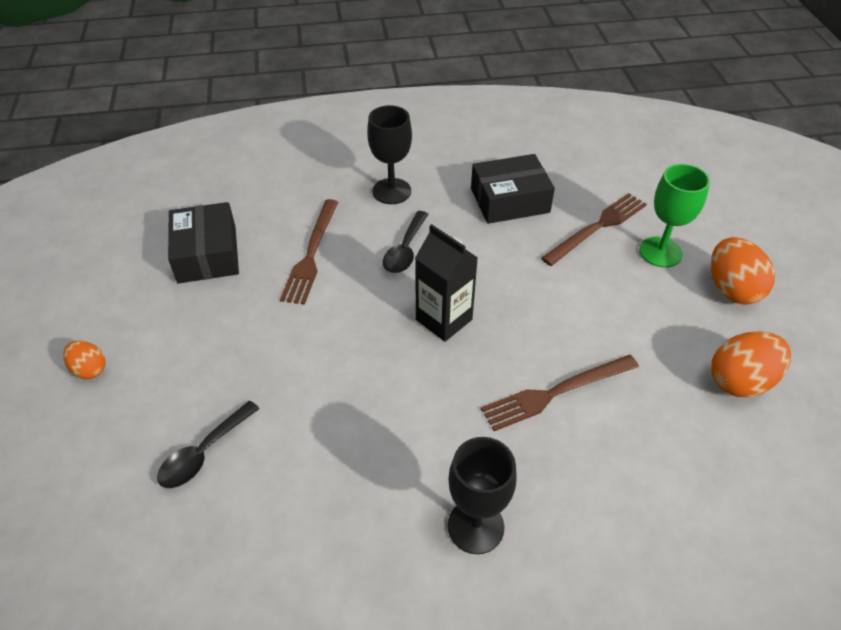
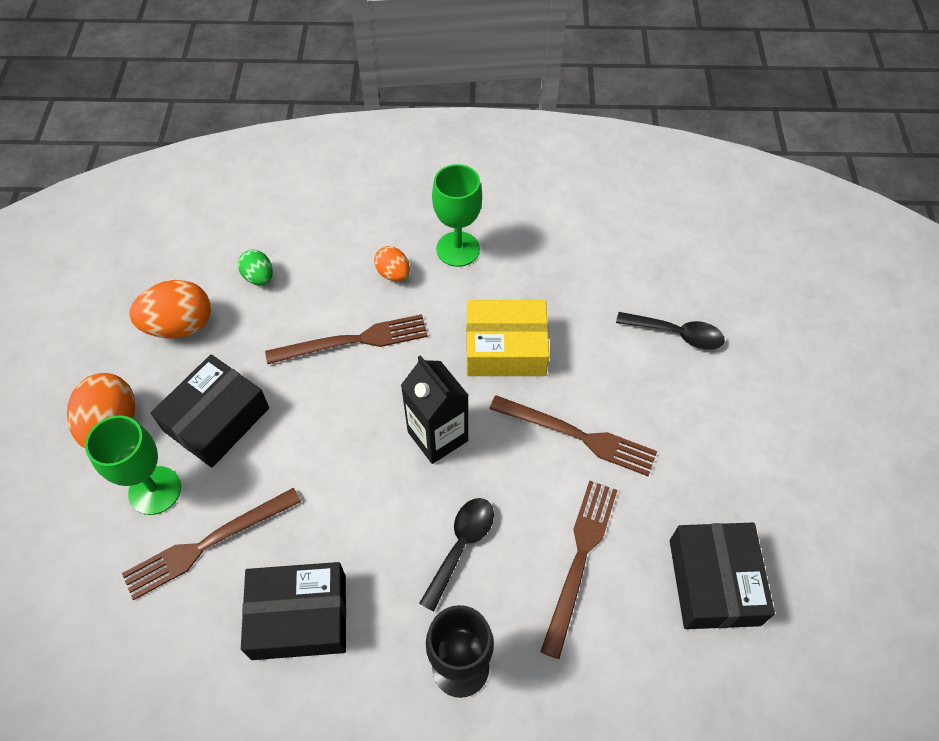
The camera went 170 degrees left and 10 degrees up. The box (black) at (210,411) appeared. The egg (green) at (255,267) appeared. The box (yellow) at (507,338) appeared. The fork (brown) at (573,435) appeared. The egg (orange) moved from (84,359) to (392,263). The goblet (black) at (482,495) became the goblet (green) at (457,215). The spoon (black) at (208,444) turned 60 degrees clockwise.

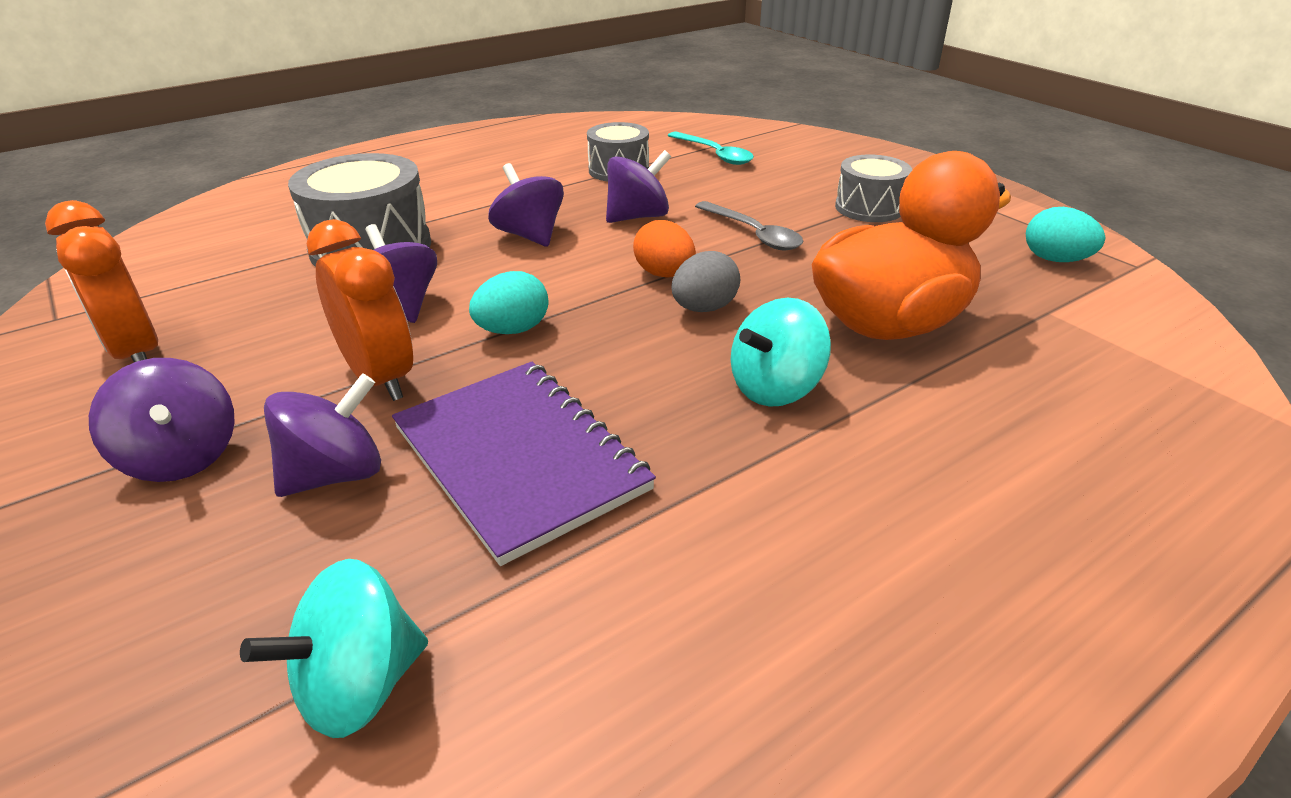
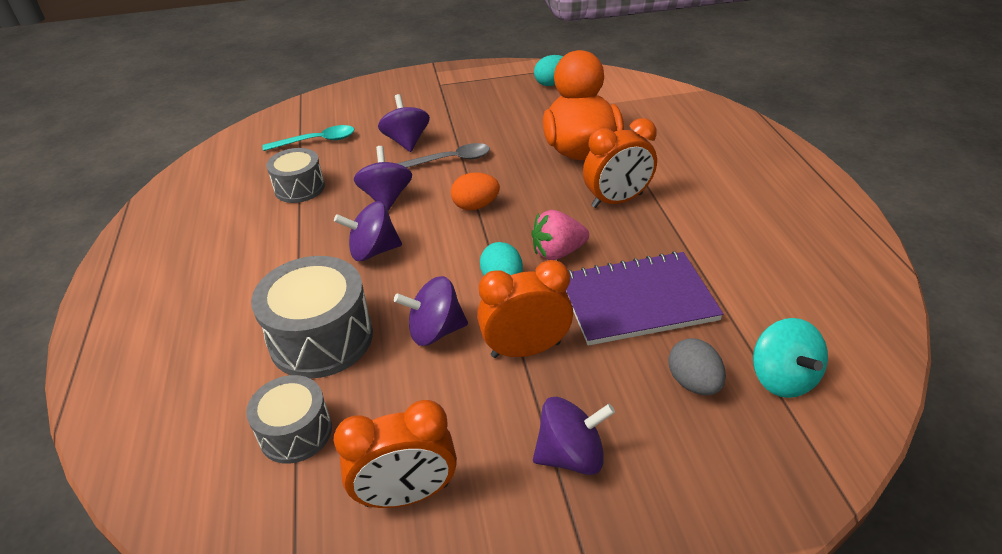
The camera went 65 degrees left and 5 degrees up. The strawberry (pink) at (560,235) appeared. The spinning top (purple) moved from (322,435) to (404,123). The egg (grey) moved from (706,281) to (697,366). The drum (grey) moved from (873,188) to (289,419). The spinning top (turquoise) at (781,352) was replaced by the clock (orange) at (620,163).

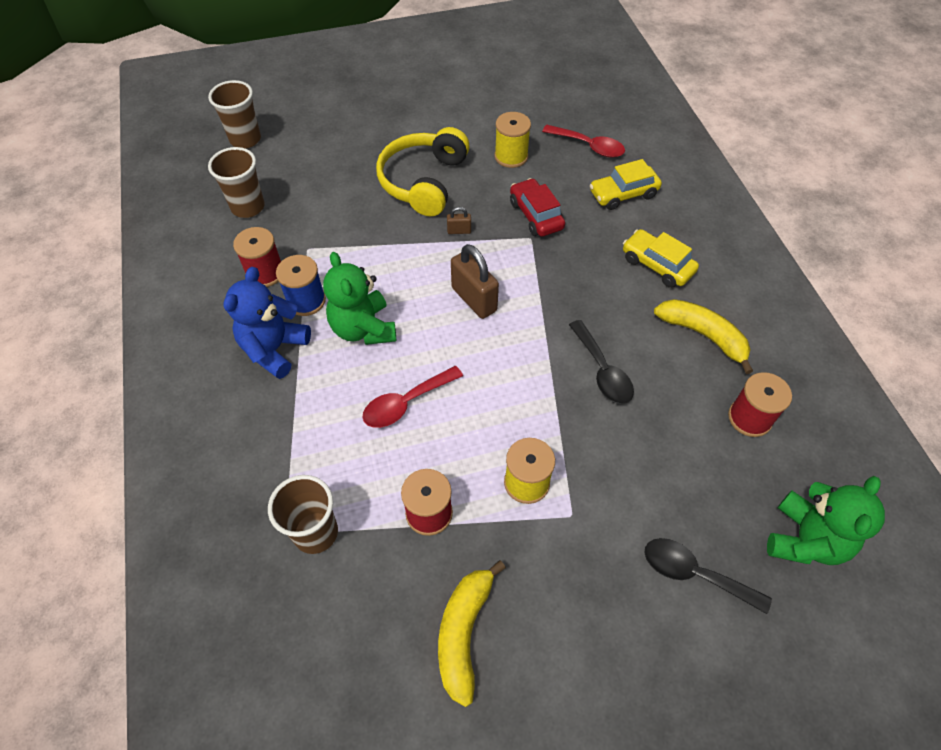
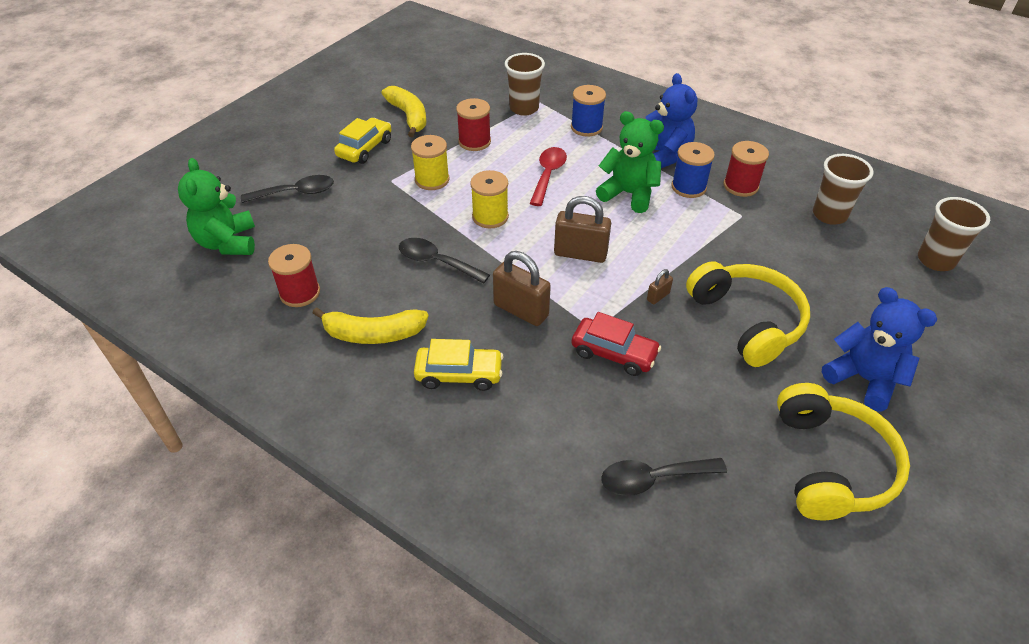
The camera went 140 degrees right and 10 degrees down. The padlock (brown) at (522,288) appeared. The spool (blue) at (588,111) appeared. The headphones (yellow) at (843,451) appeared. The teddy bear (blue) at (879,349) appeared. The spool (yellow) moved from (512,140) to (489,199). The car (yellow) moved from (625,184) to (362,141). The spoon (red) at (583,141) became the spoon (black) at (664,477).

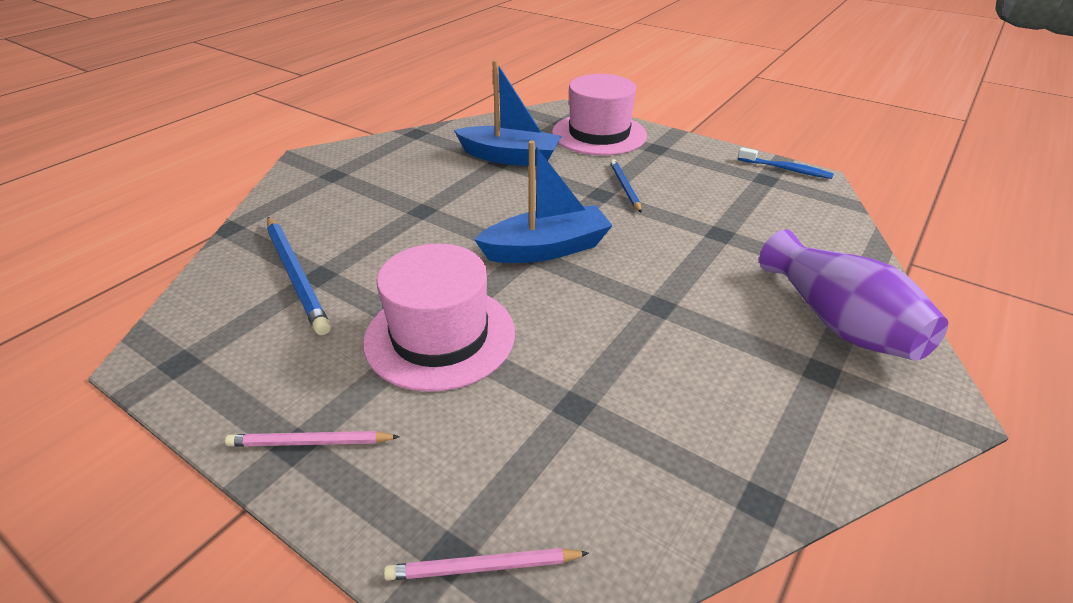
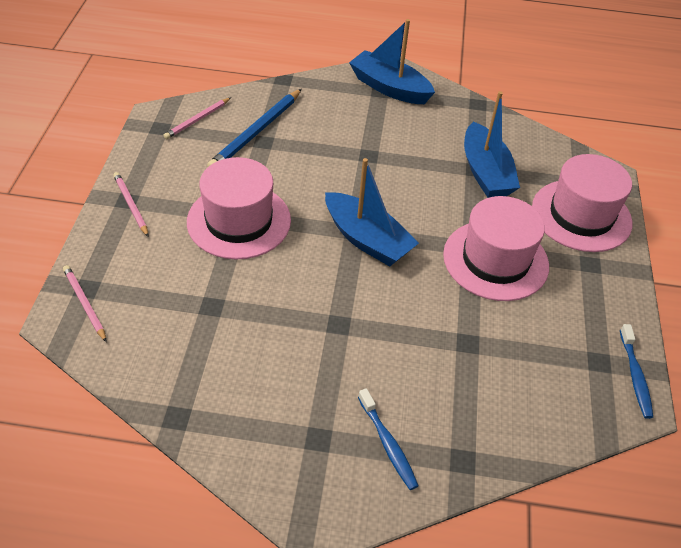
The camera went 60 degrees right and 10 degrees up. The pencil (pink) at (197,118) appeared. The boat (blue) at (392,61) appeared. The pencil (blue) at (626,186) was replaced by the hat (pink) at (496,248). The vase (purple) at (853,295) was replaced by the toothbrush (blue) at (388,439).

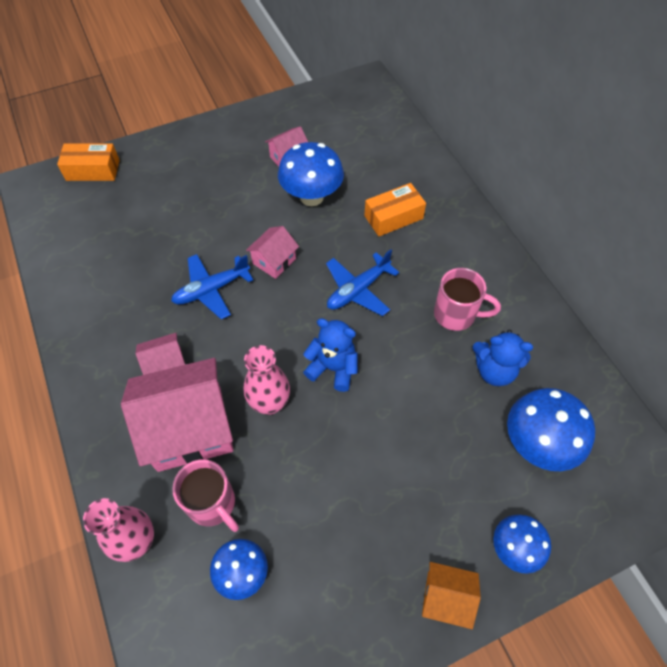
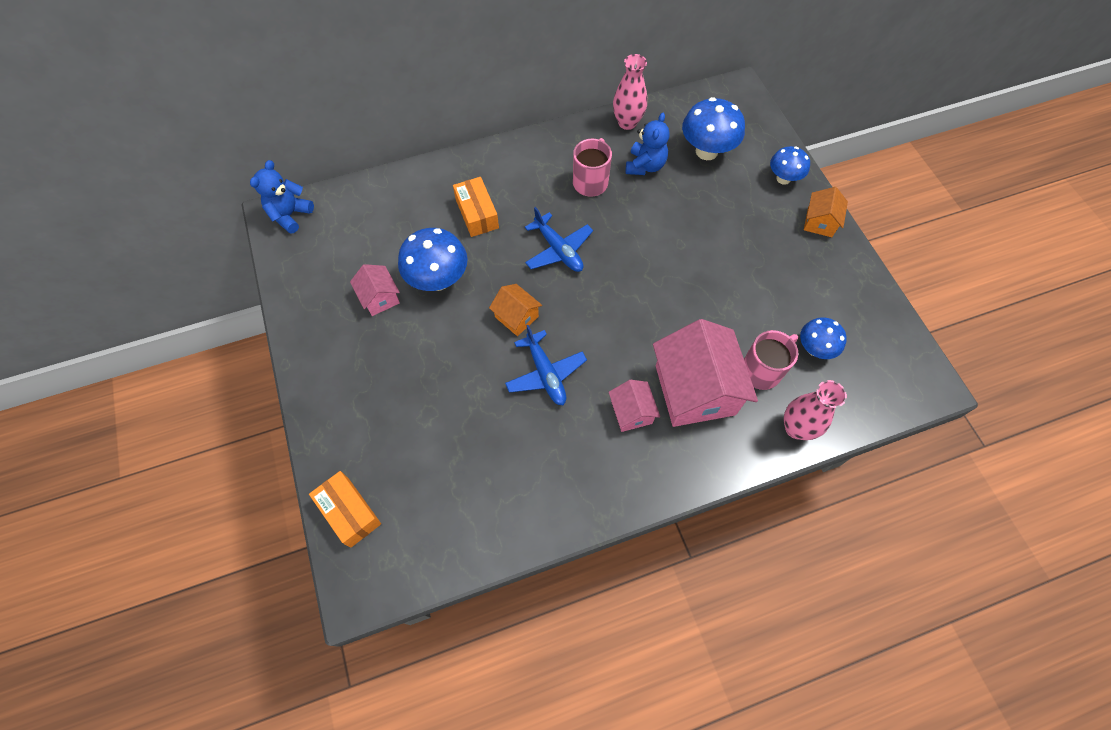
The camera went 85 degrees left and 5 degrees up. The vase (pink) moved from (267,380) to (630,92). The teddy bear (blue) moved from (330,355) to (282,197). The house (pink) at (272,252) became the house (orange) at (515,310). The box (orange) at (88,162) turned 45 degrees counterclockwise.

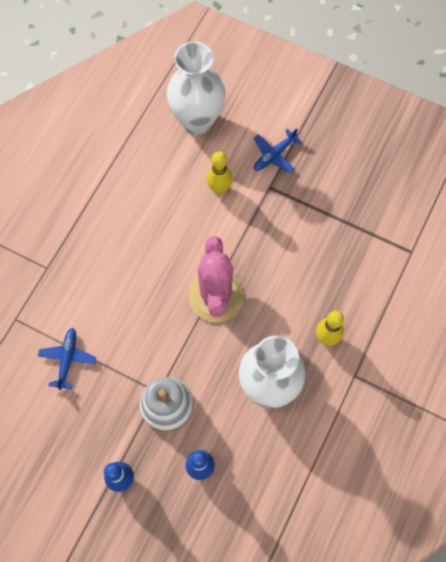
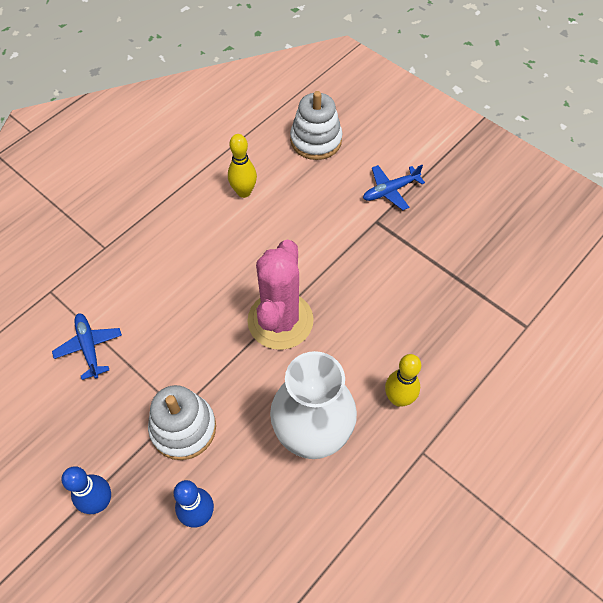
The camera went 15 degrees right and 10 degrees down. The bowling pin (yellow) moved from (219,173) to (242,166). The vase (white) at (195,87) was replaced by the stacking toy (white) at (316,125). The plane (blue) at (67,359) turned 45 degrees counterclockwise.

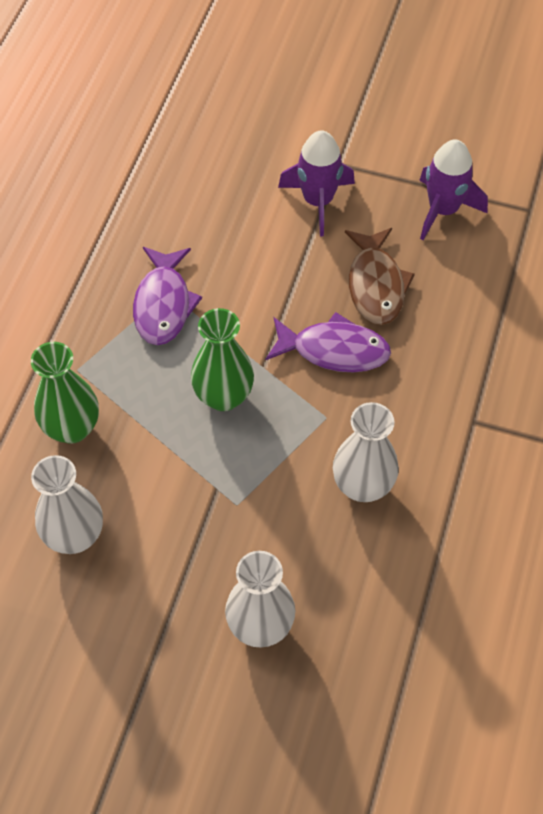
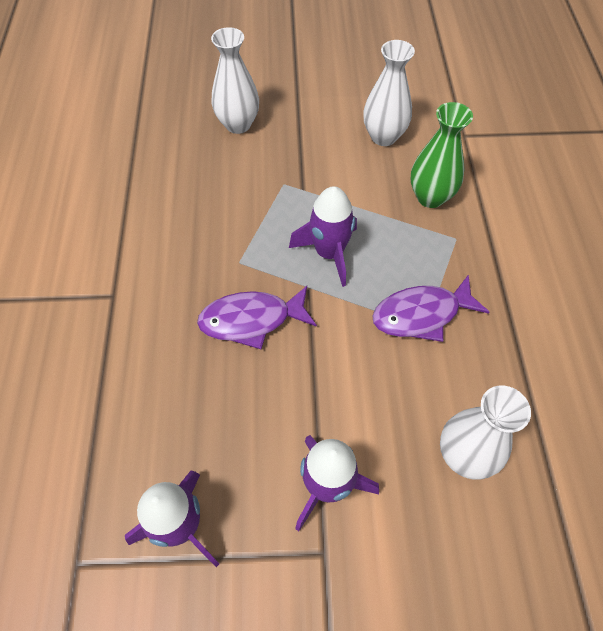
The camera went 160 degrees right and 0 degrees up. The fish (brown) at (380,276) disappeared. The vase (white) moved from (366,452) to (485,433). The vase (green) at (222,359) was replaced by the rocket (purple) at (323,236). The fish (purple) at (167,296) turned 90 degrees counterclockwise.

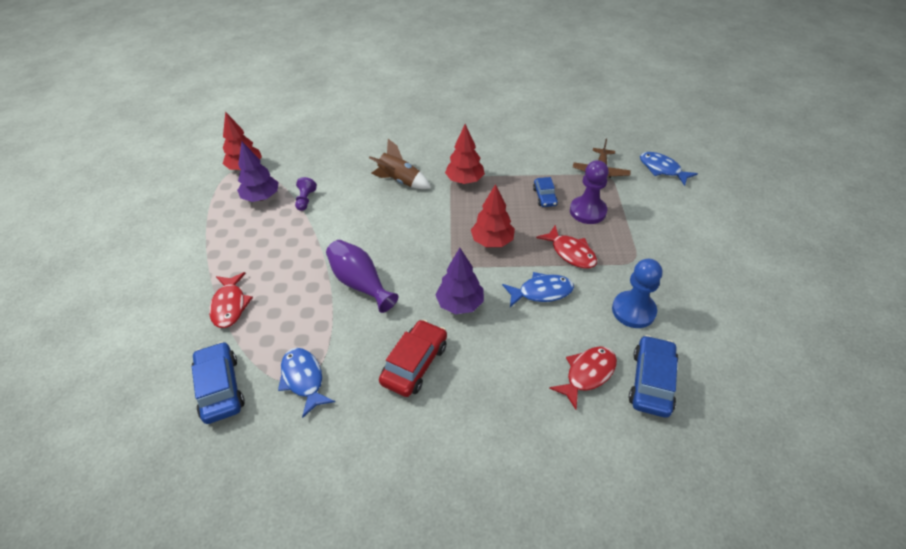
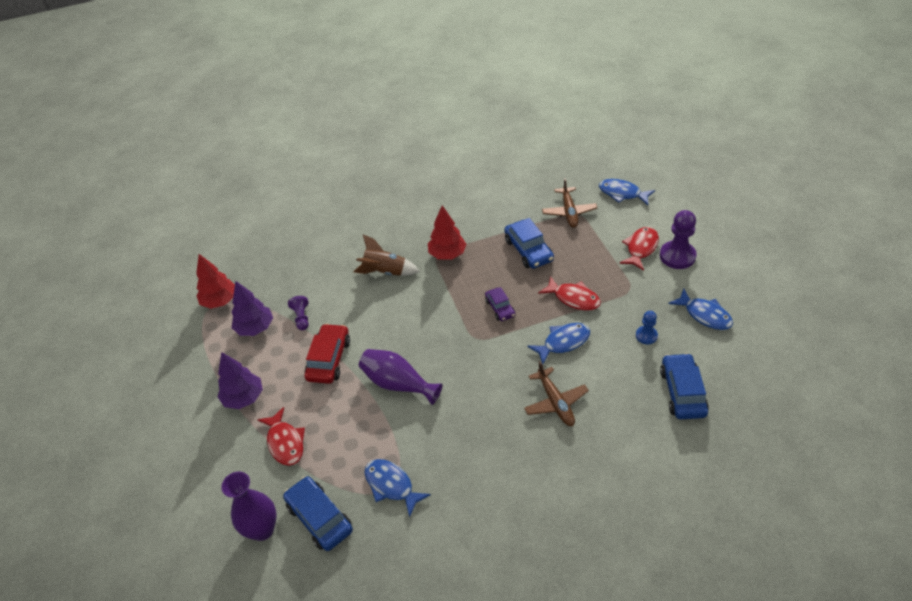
The camera went 15 degrees left and 0 degrees up. The vase (purple) at (249,506) appeared. The plane (brown) at (556,393) appeared. The fish (blue) at (700,309) appeared. The car (red) moved from (413,358) to (327,353). The tree (purple) moved from (460,281) to (240,380). The fish (red) moved from (583,378) to (639,249). The pawn (purple) moved from (589,192) to (678,239). The tree (red) at (493,215) was replaced by the car (purple) at (500,304). The car (blue) at (545,192) changed to 1.64 times the size. The pawn (blue) at (637,293) changed to 0.56 times the size.

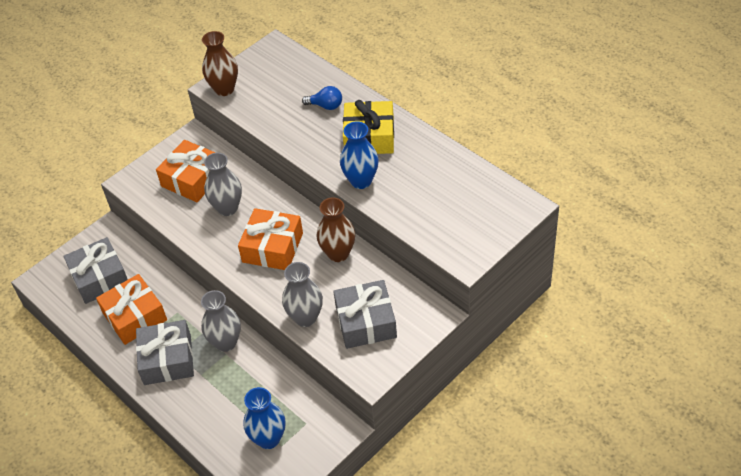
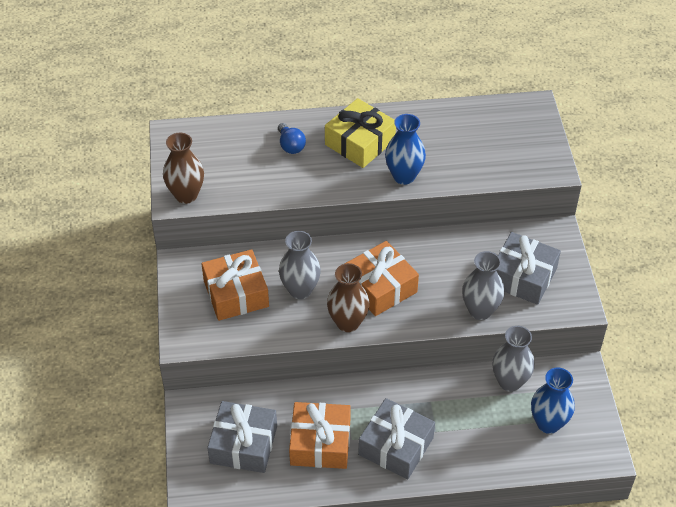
The camera went 55 degrees left and 0 degrees up. The vase (grey) moved from (221,321) to (513,359). The vase (brown) moved from (335,230) to (348,297). The light bulb (blue) at (322,98) turned 105 degrees clockwise.

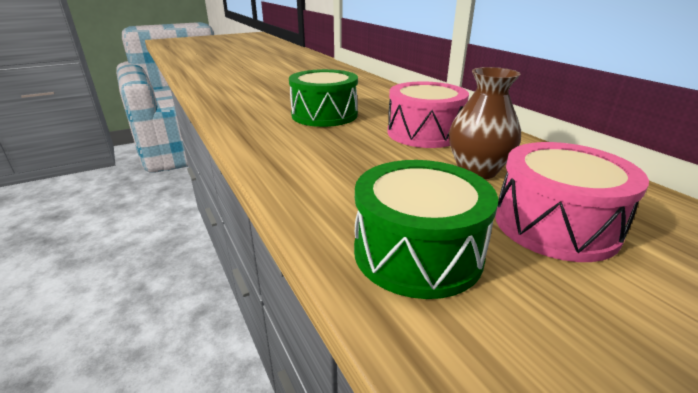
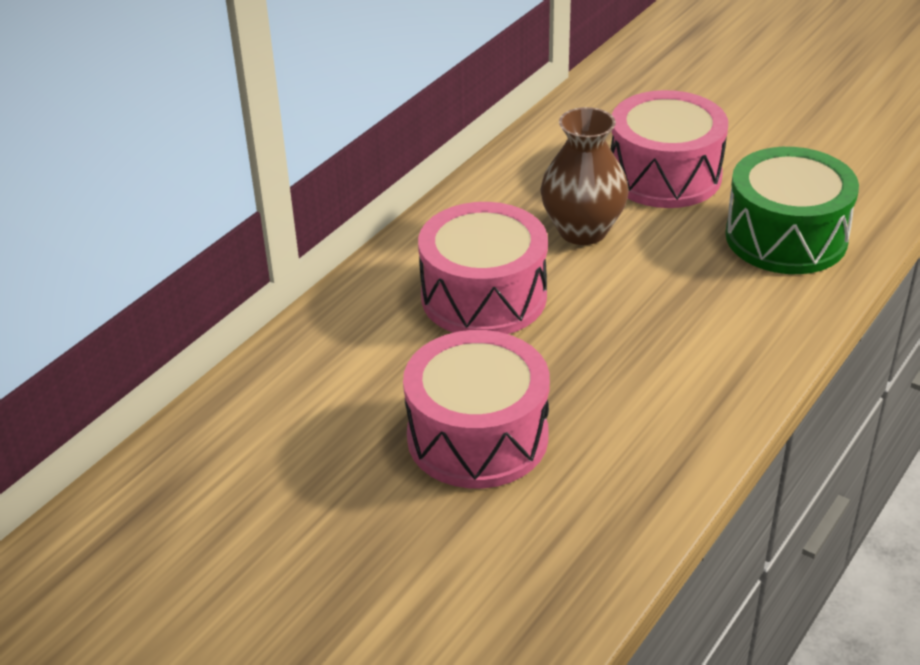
The camera went 115 degrees left and 10 degrees up. The drum (green) at (323,98) became the drum (pink) at (476,409).

